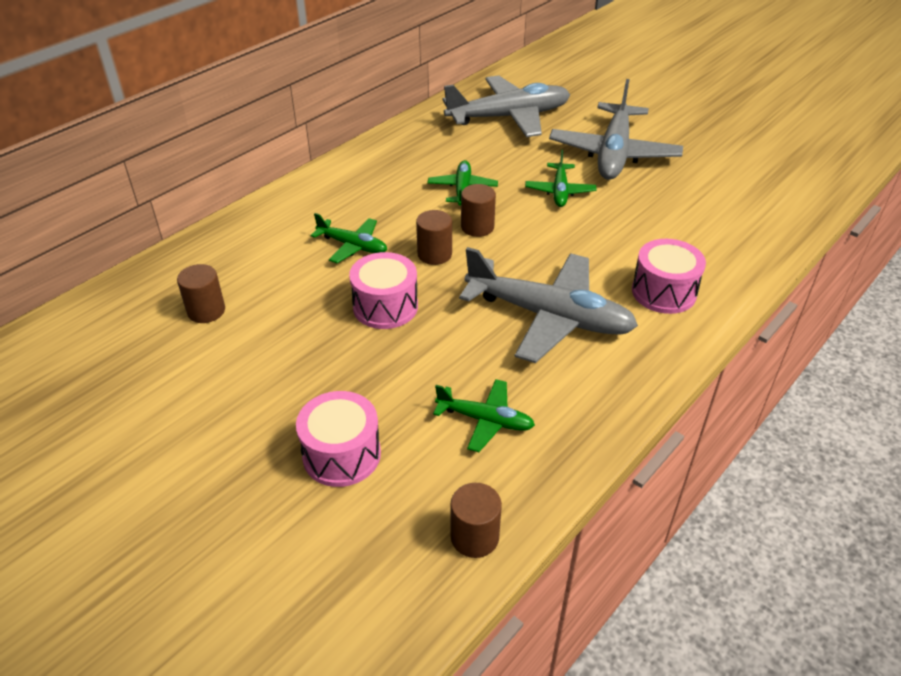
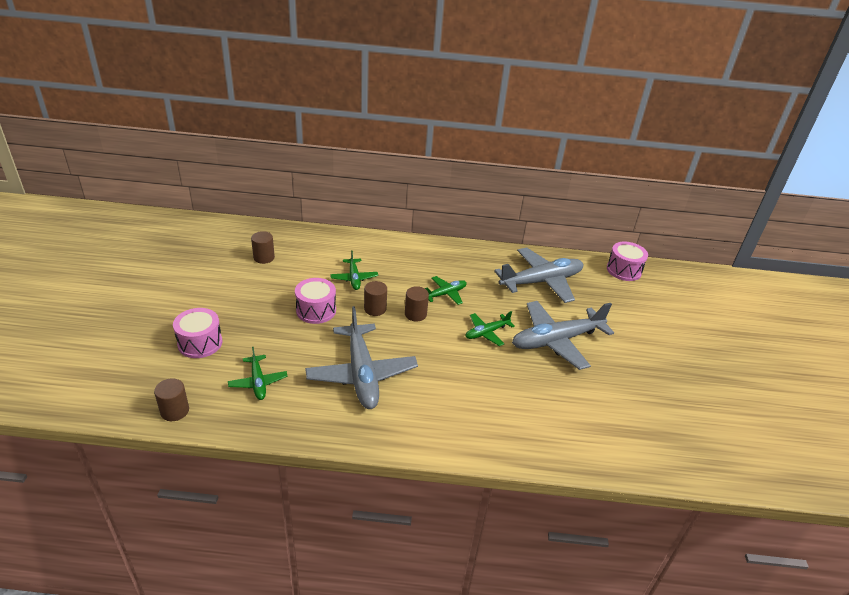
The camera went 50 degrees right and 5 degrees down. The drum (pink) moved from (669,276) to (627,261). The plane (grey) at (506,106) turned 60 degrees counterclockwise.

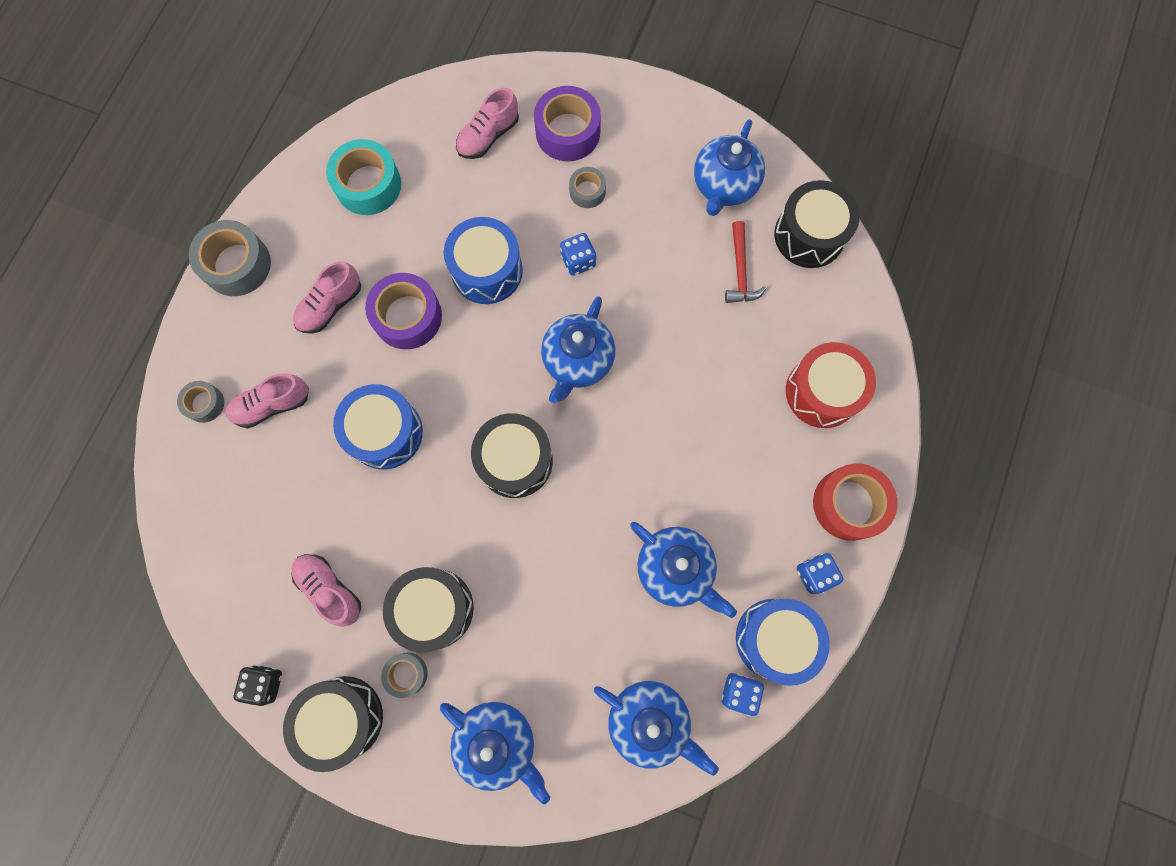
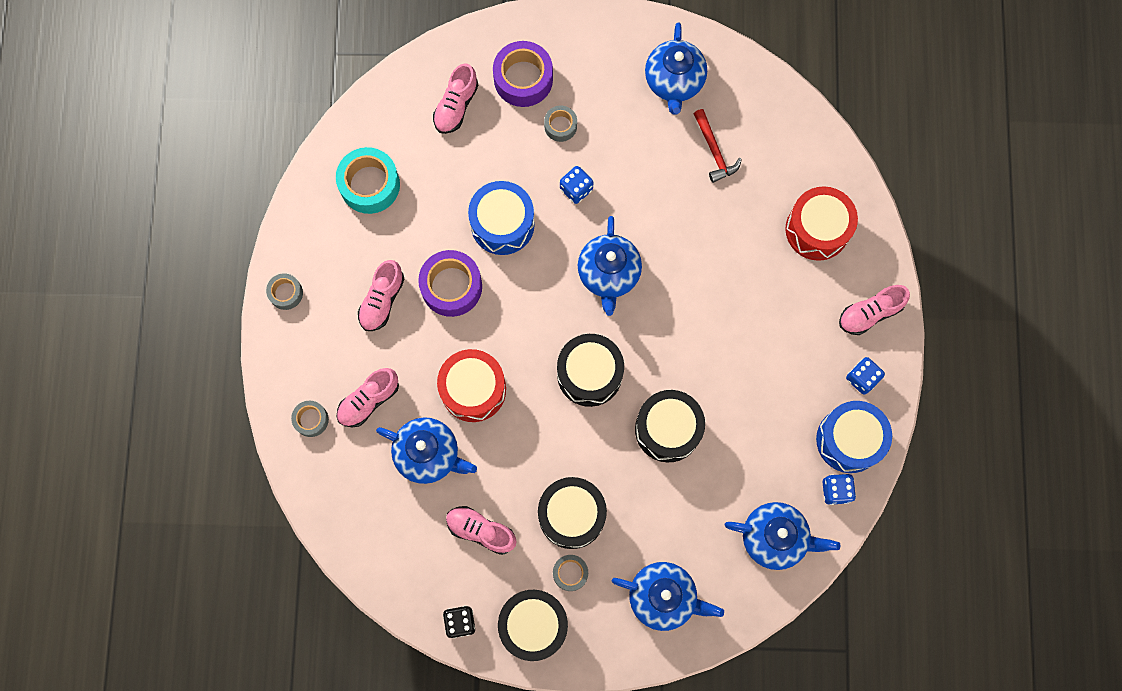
The camera went 20 degrees left and 0 degrees up. The teapot (blue) moved from (683,570) to (426,450). The drum (black) moved from (817,224) to (670,426). The tape (red) at (855,502) was replaced by the shoe (pink) at (874,310). The drum (blue) at (378,426) became the drum (red) at (471,385). The tape (grey) at (230,258) changed to 0.55 times the size.

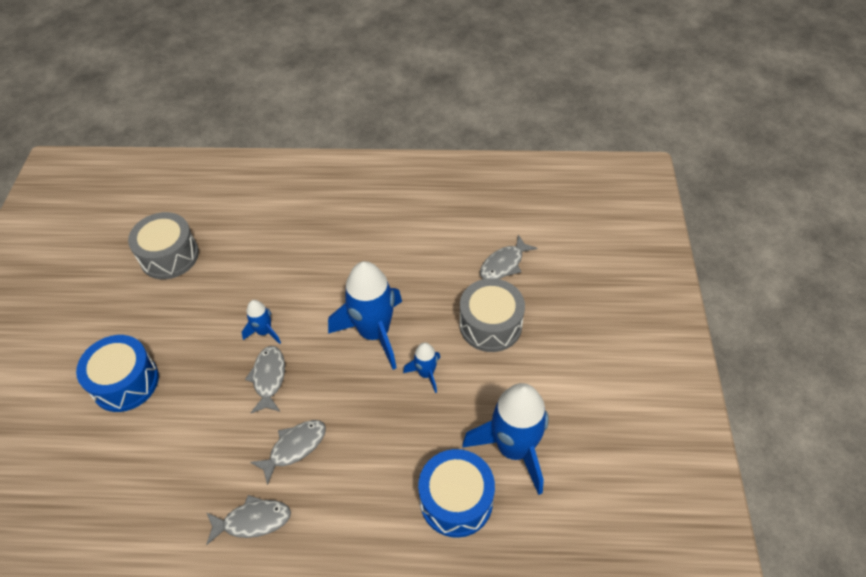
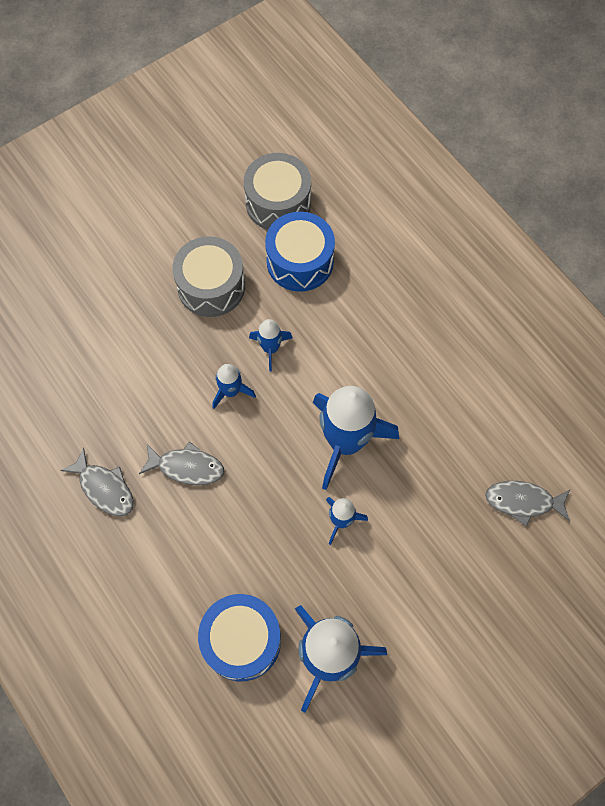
The camera went 50 degrees right and 15 degrees up. The drum (blue) moved from (117,373) to (300,252). The drum (grey) moved from (492,315) to (208,276). The fish (grey) at (265,379) was replaced by the rocket (blue) at (234,386).

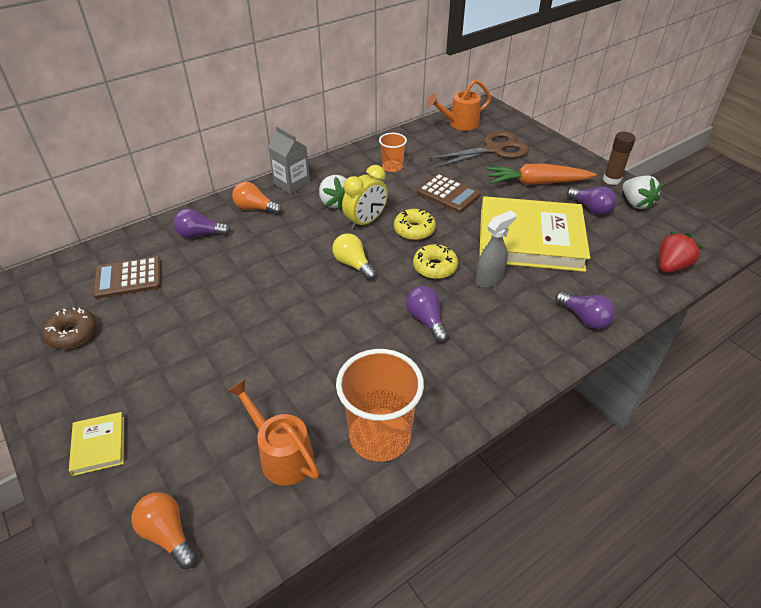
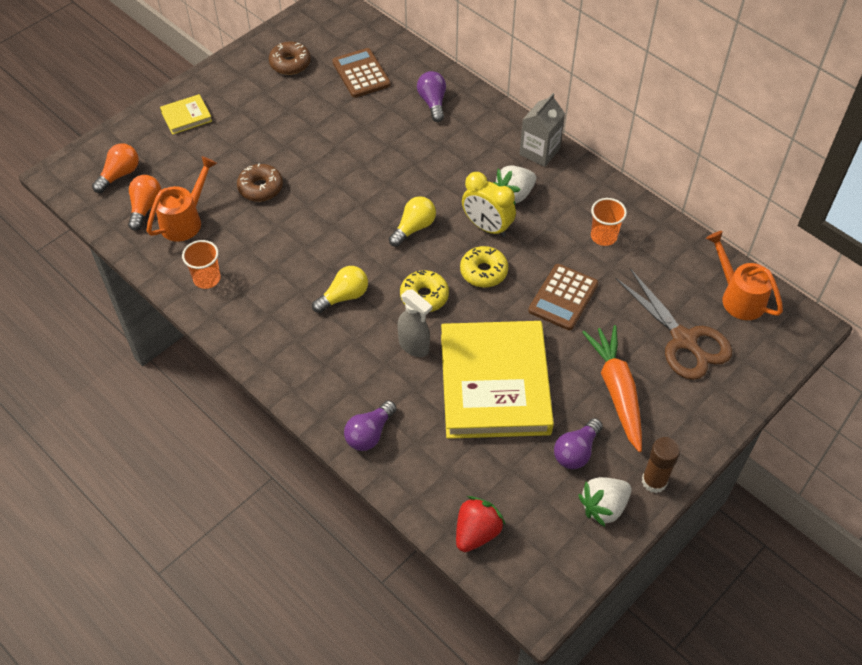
The camera went 80 degrees right and 10 degrees up. The donut (brown) at (260,183) appeared. The light bulb (orange) moved from (257,198) to (144,203). The light bulb (purple) at (427,314) became the light bulb (yellow) at (340,289). The strawberry (red) at (681,252) turned 90 degrees counterclockwise. The cup (orange) at (380,405) changed to 0.54 times the size.

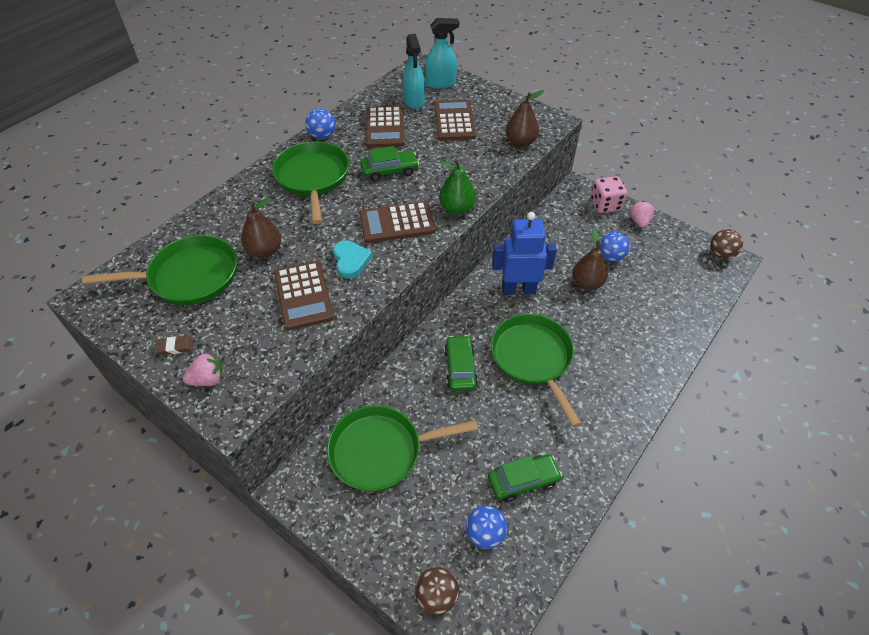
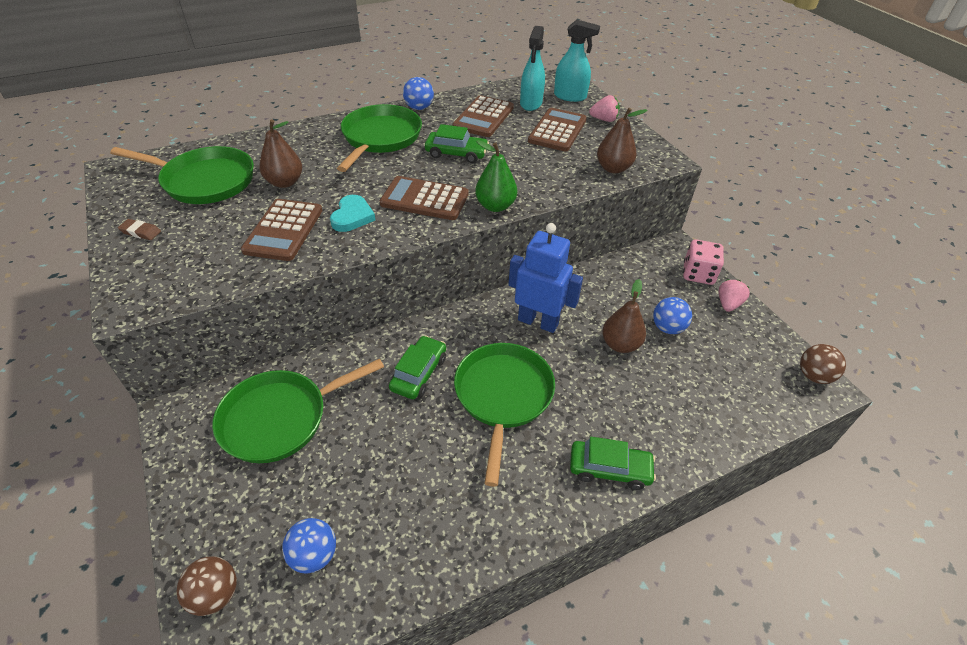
The camera went 25 degrees right and 5 degrees down. The strawberry (pink) moved from (203,369) to (604,108). The car (green) moved from (525,478) to (613,463). The pan (green) at (402,448) turned 45 degrees counterclockwise.

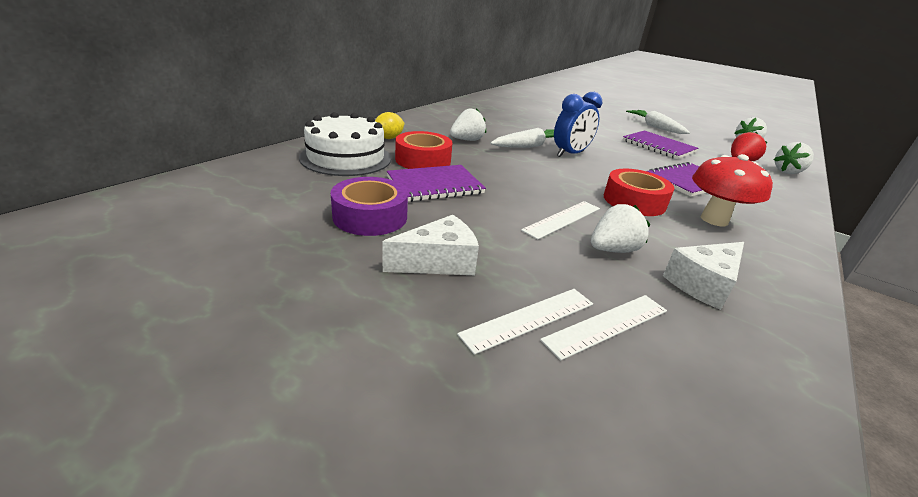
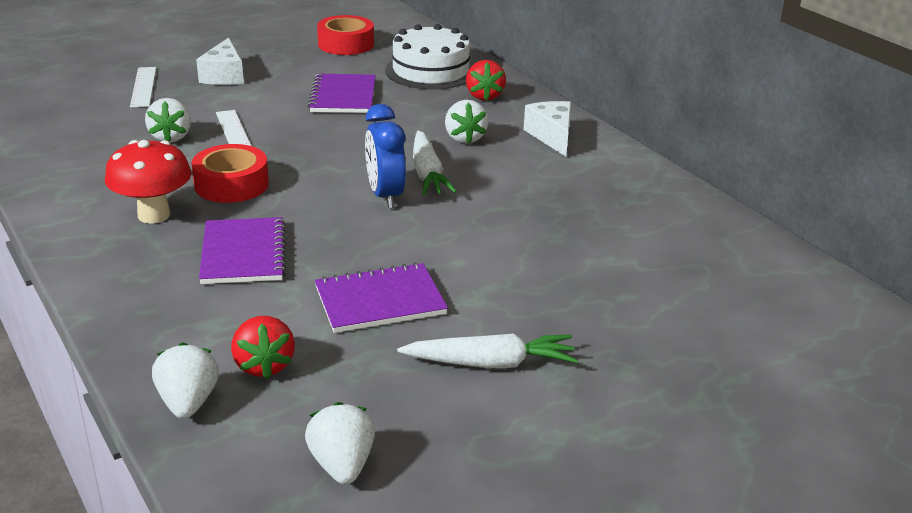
The camera went 115 degrees right and 0 degrees up. The tape (purple) at (369,206) disappeared. The ruler (white) at (603,327) disappeared. The tape (red) moved from (423,150) to (345,35). The cheese (white) moved from (703,276) to (547,129). The lemon (yellow) at (390,125) was replaced by the strawberry (red) at (486,80).

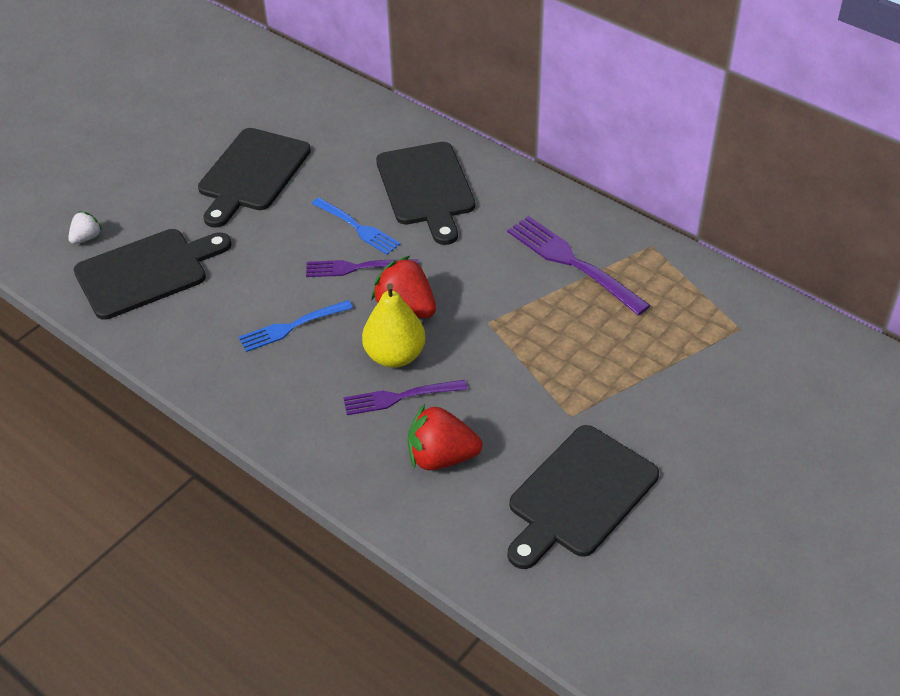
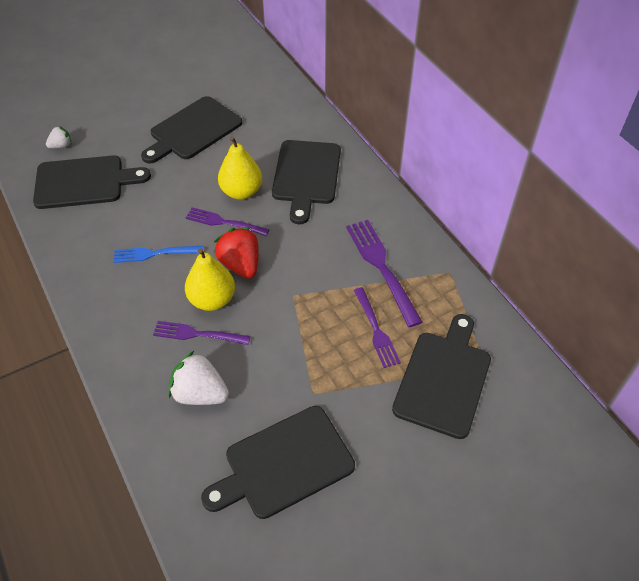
The camera went 20 degrees right and 5 degrees up. The fork (purple) at (377,327) appeared. The cutting board (black) at (441,376) appeared. The fork (blue) at (356,226) was replaced by the pear (yellow) at (240,168). The strawberry (red) at (445,437) became the strawberry (white) at (198,377).

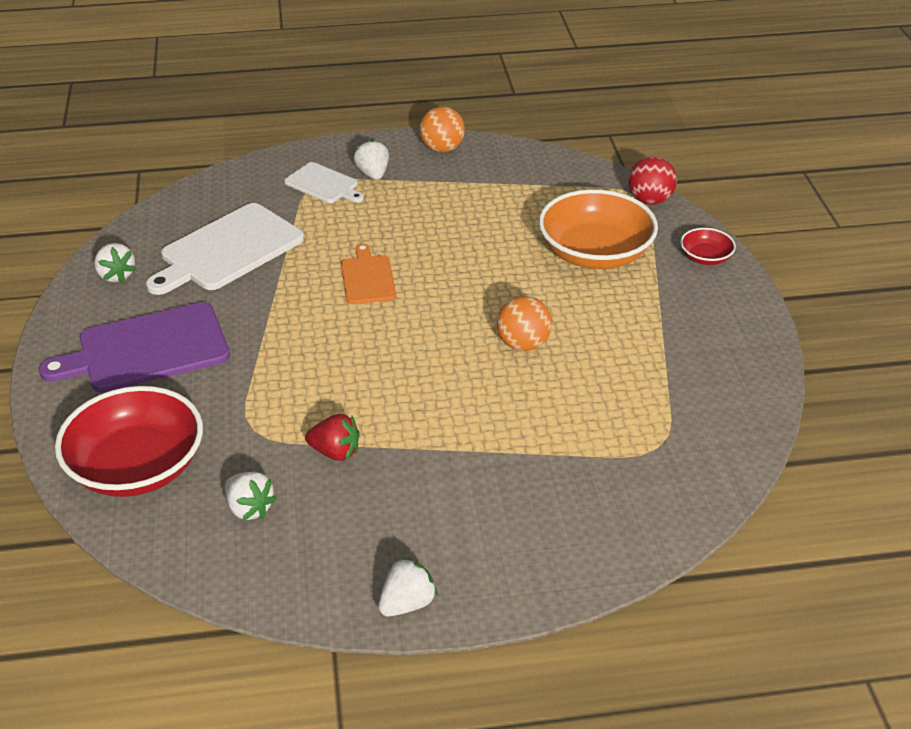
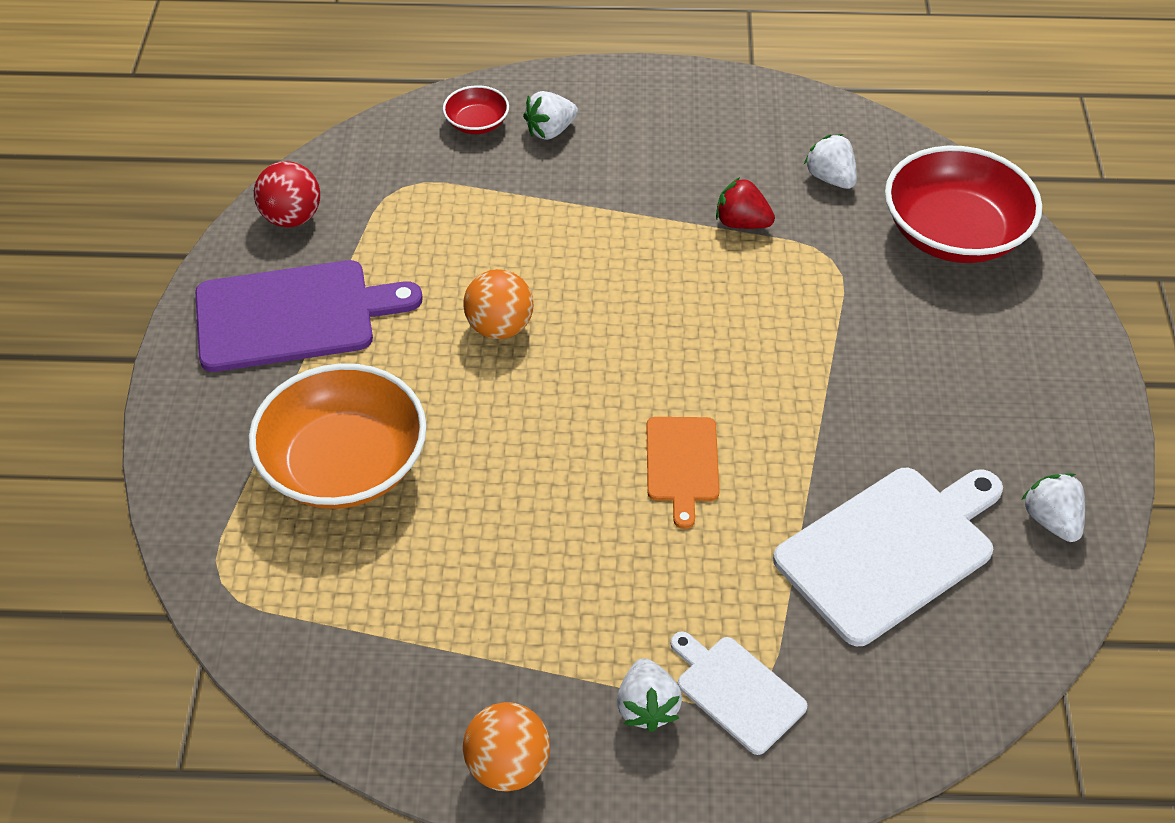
The camera went 170 degrees left and 10 degrees up. The cutting board (purple) moved from (134,347) to (309,316). The strawberry (white) moved from (408,586) to (550,115). The ball (red) moved from (653,180) to (287,194). The bowl (red) moved from (708,246) to (476,109).

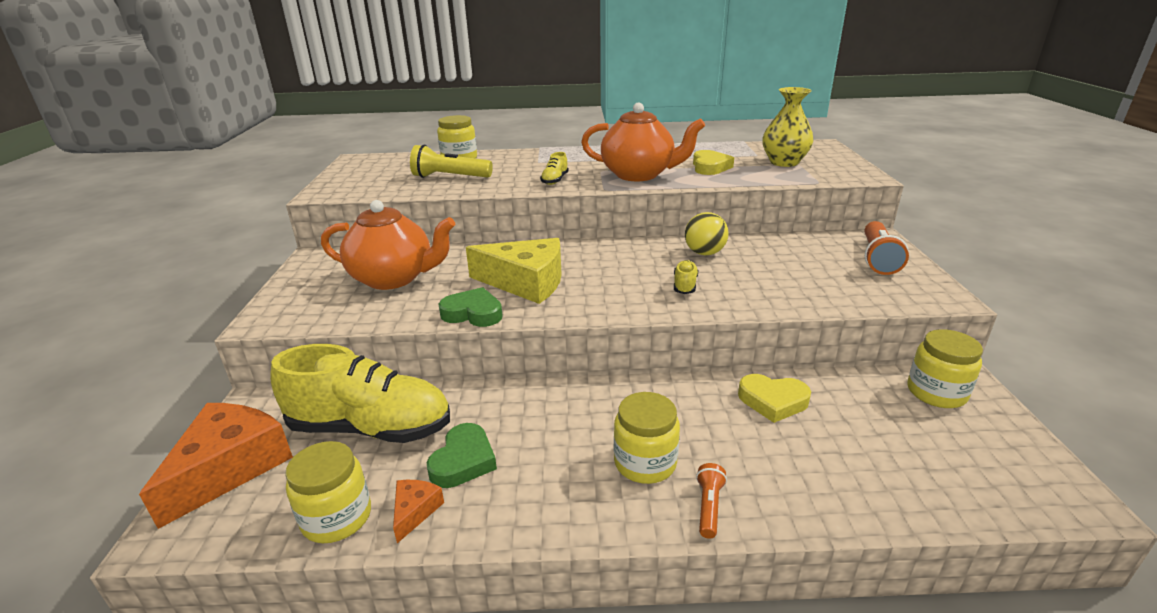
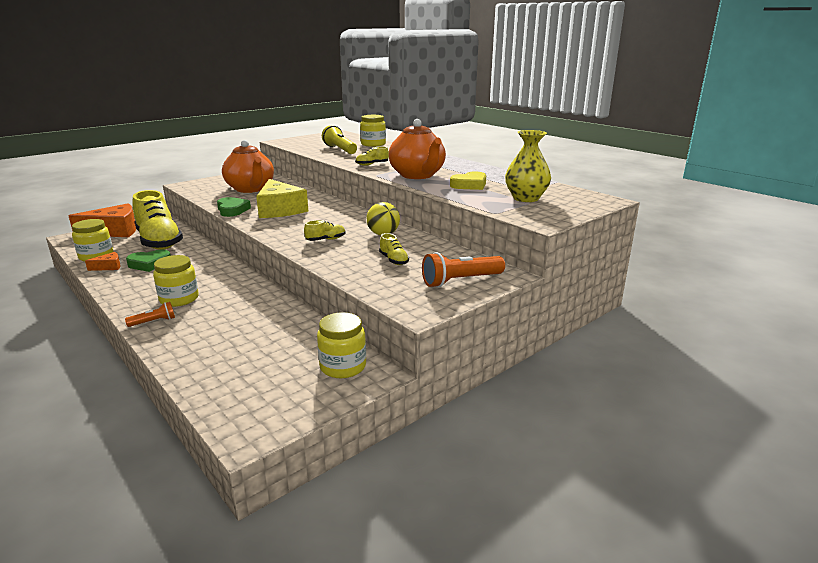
The camera went 50 degrees right and 5 degrees down. The heart (yellow) at (774,398) disappeared. The shoe (yellow) at (394,249) appeared.

